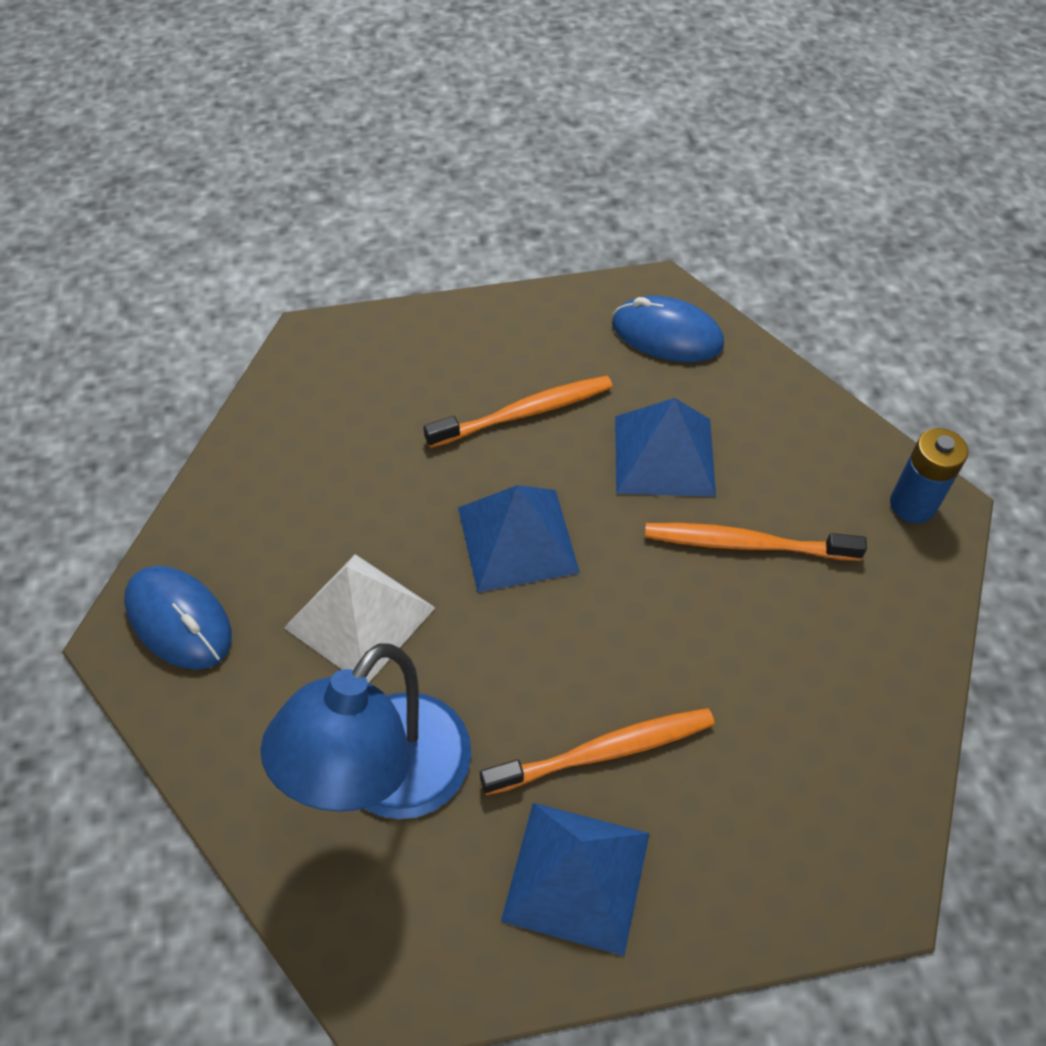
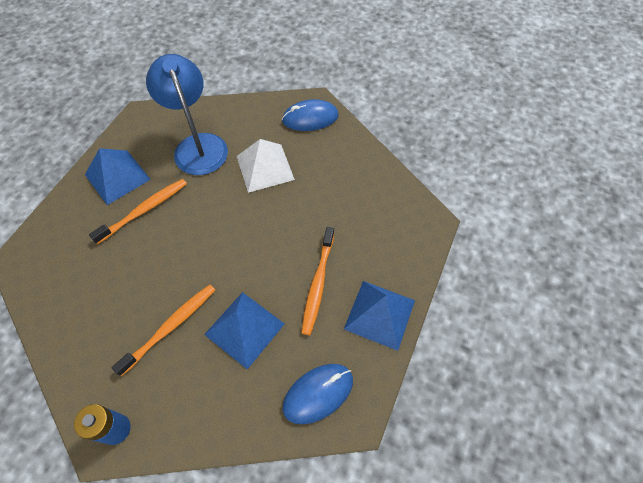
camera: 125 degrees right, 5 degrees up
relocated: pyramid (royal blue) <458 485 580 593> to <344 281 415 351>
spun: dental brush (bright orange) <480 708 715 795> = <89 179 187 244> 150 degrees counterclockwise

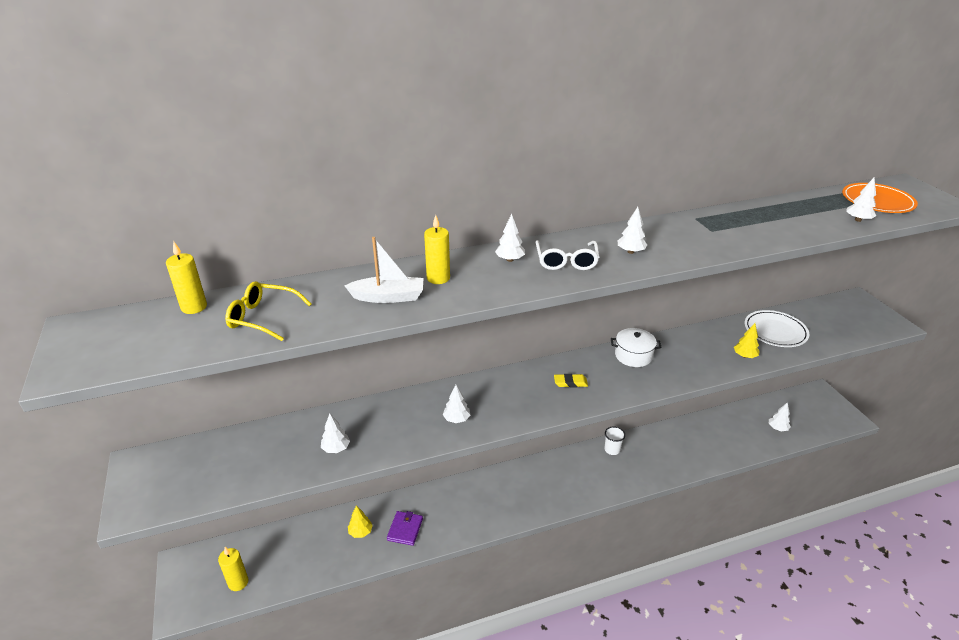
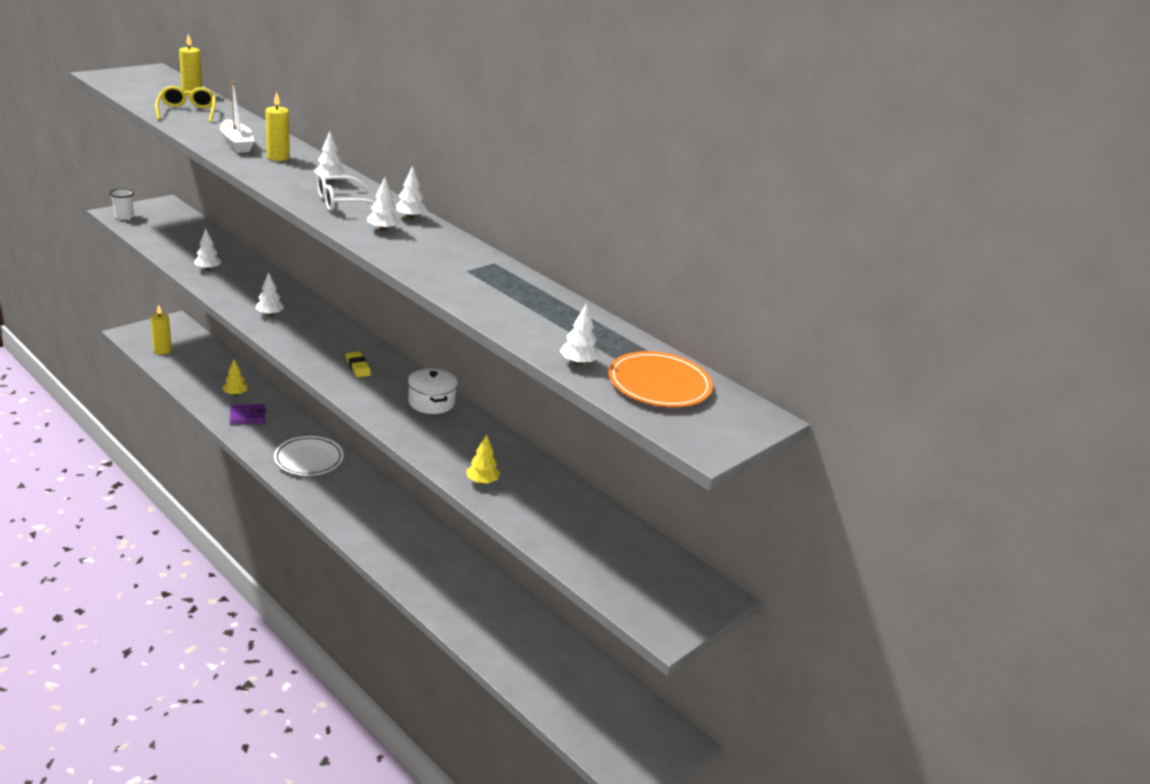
camera: 60 degrees right, 5 degrees down
relocated: dinner plate (snow-white) <745 310 810 347> to <274 436 344 476>; toy tree (snow-white) <769 402 791 431> to <396 166 427 219>; tumbler (snow-white) <605 426 625 455> to <110 189 134 220>

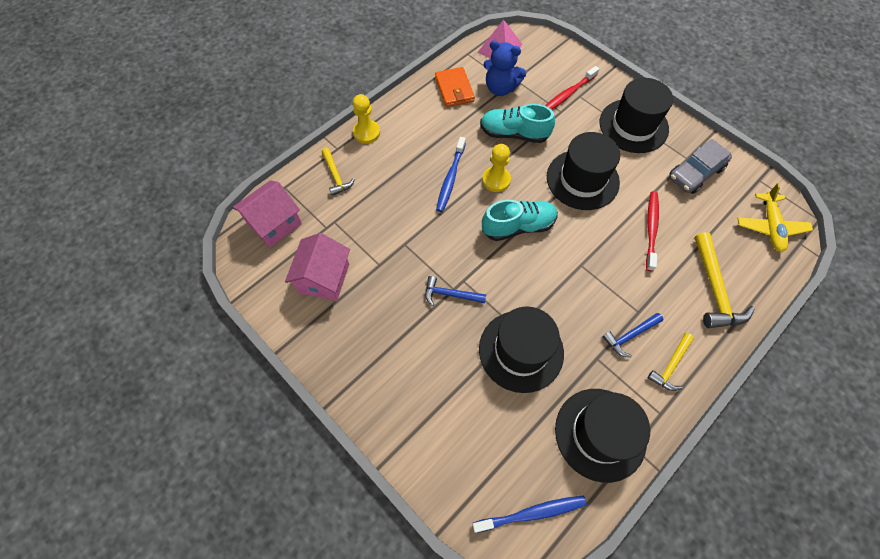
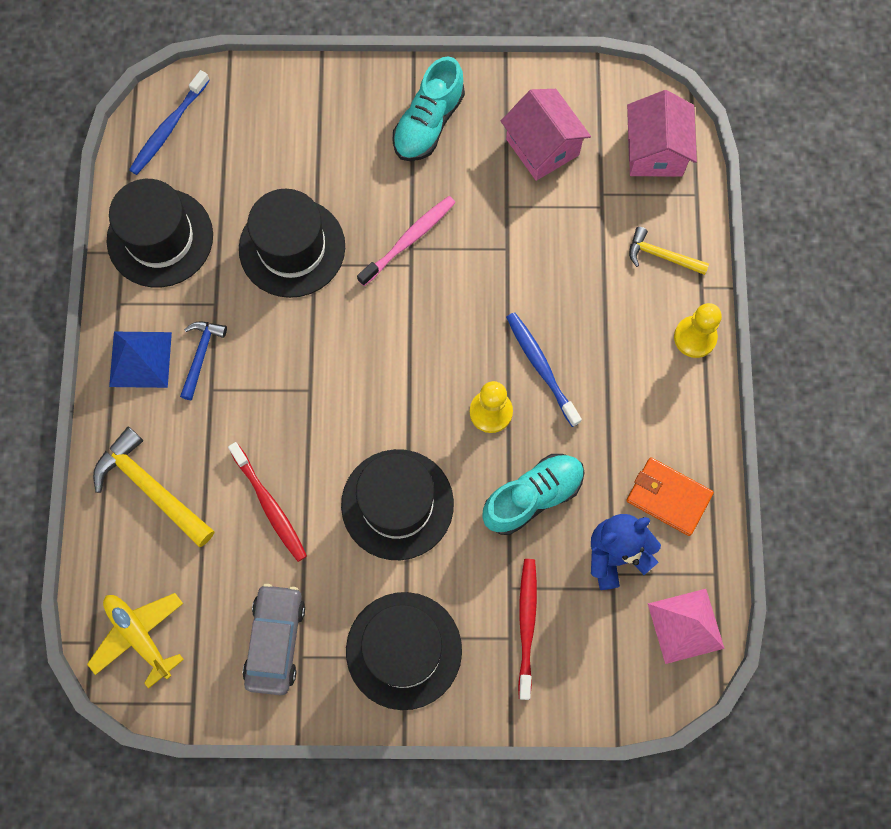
camera: 135 degrees right, 10 degrees up
relocated: sneaker (turquoise) <482 200 558 241> to <393 56 465 161>
exchanged: hammer (royal blue) <425 276 486 306> to dental brush (rosy) <357 196 456 286>; hammer (golden) <648 333 694 391> to pyramid (royal blue) <109 332 172 388>

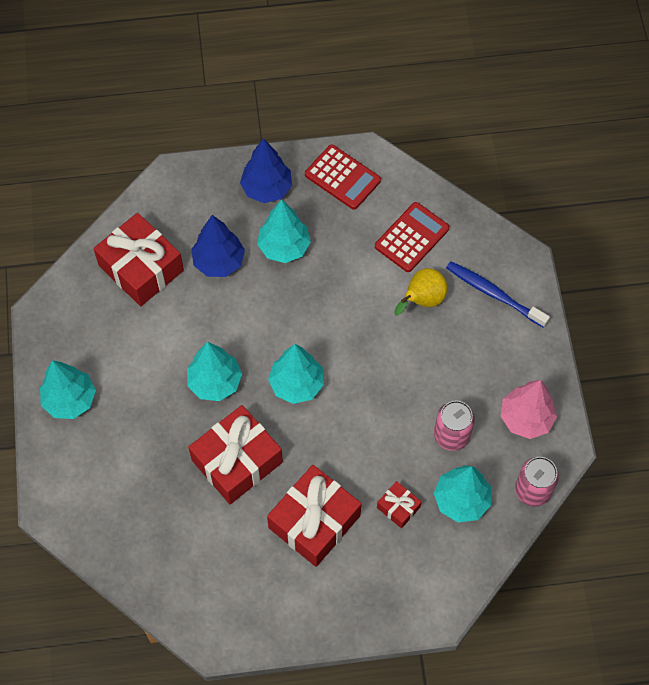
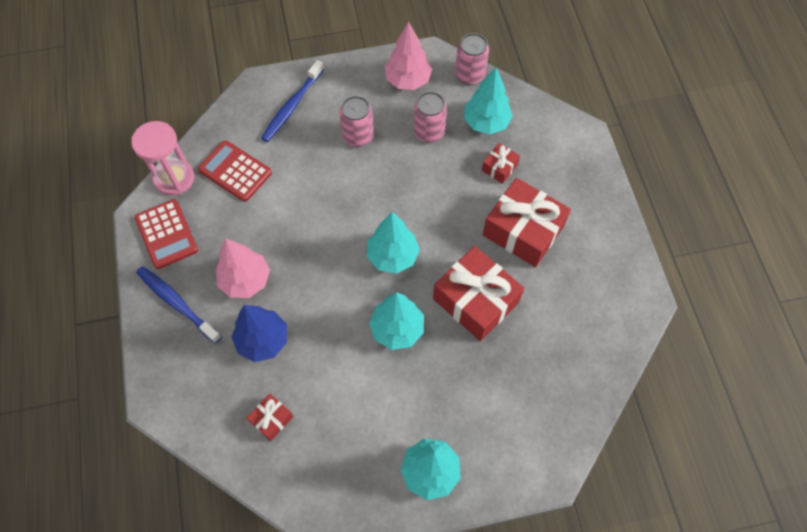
camera: 95 degrees left, 0 degrees up
missing: toy pear (golden) <394 268 447 315>
appeared: soda can (rosy) <339 96 374 147>; sand timer (rosy) <131 121 194 196>
exchanged: toy tree (royal blue) <240 138 292 203> to dental brush (royal blue) <136 266 222 343>
colour: toy tree (turquoise) <257 199 311 263> to toy tree (rosy) <216 238 270 298>
spun: pocket calculator (crimson) <305 145 381 210> = <135 199 198 269> 120 degrees clockwise
size: gift (crimson) <93 213 184 306> = <247 394 293 441> x0.47

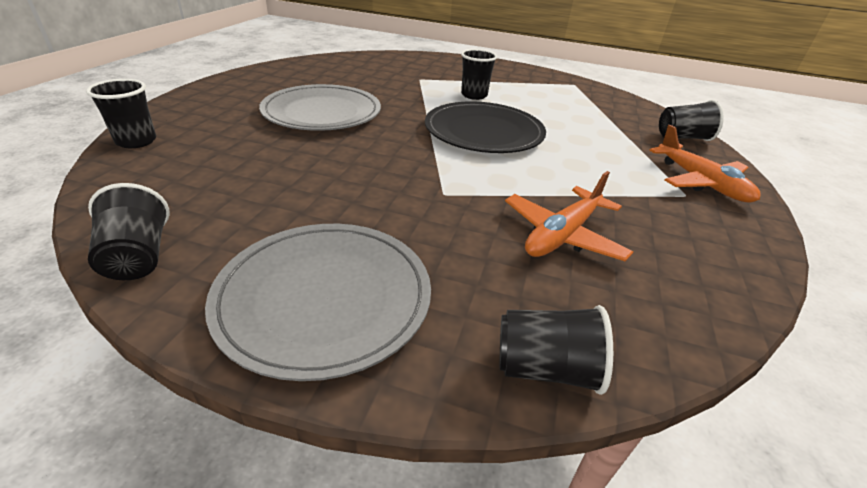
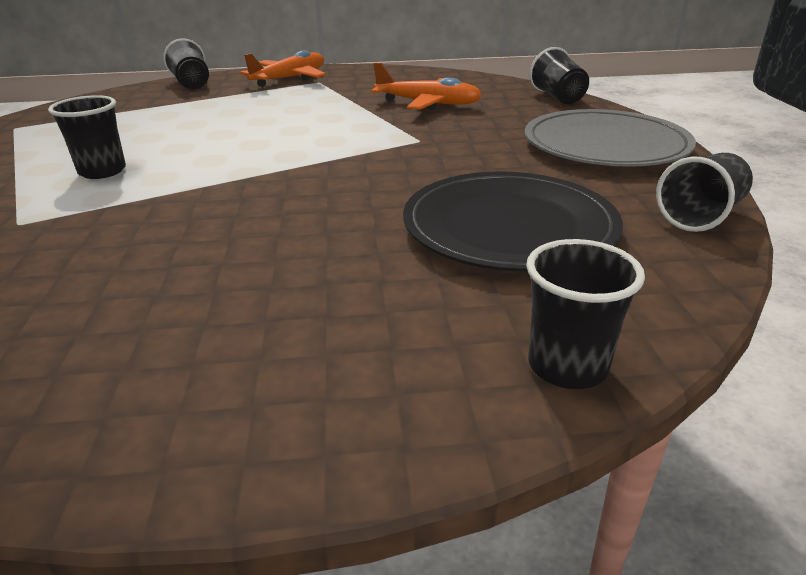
camera: 110 degrees left, 5 degrees down
missing: dinner plate (grey) <259 84 381 131>
relocated: dinner plate (ebony) <425 101 546 153> to <403 171 623 272>

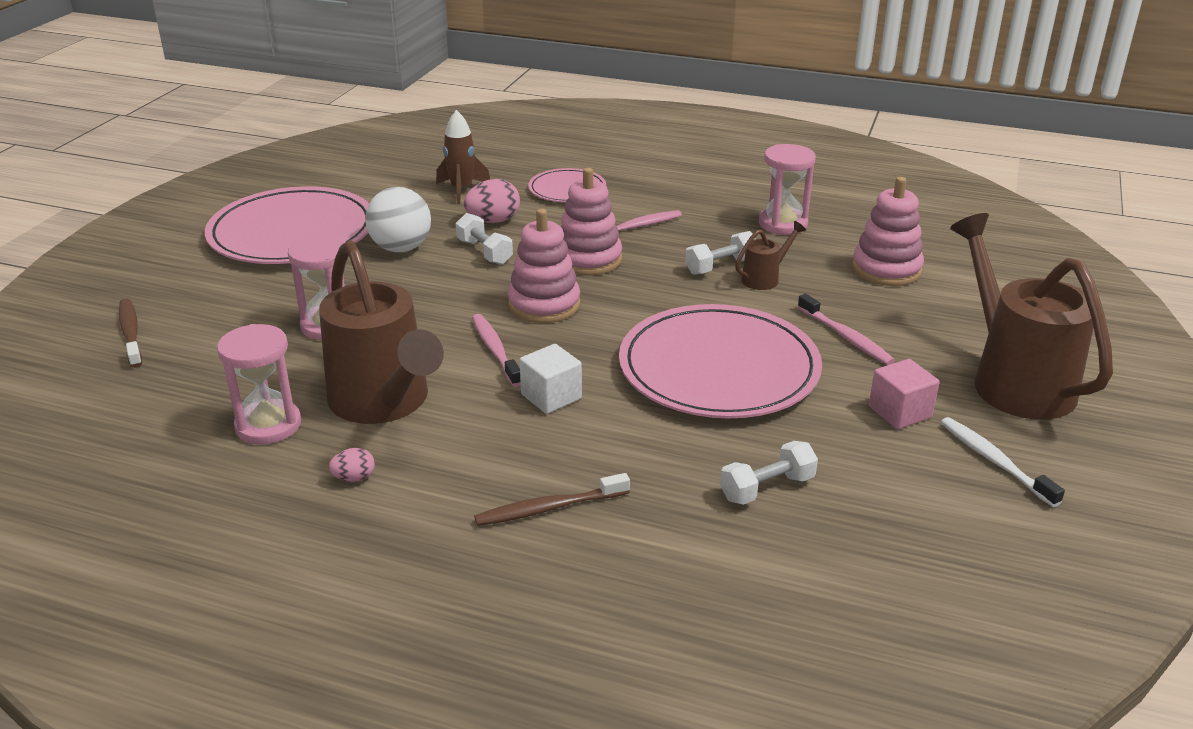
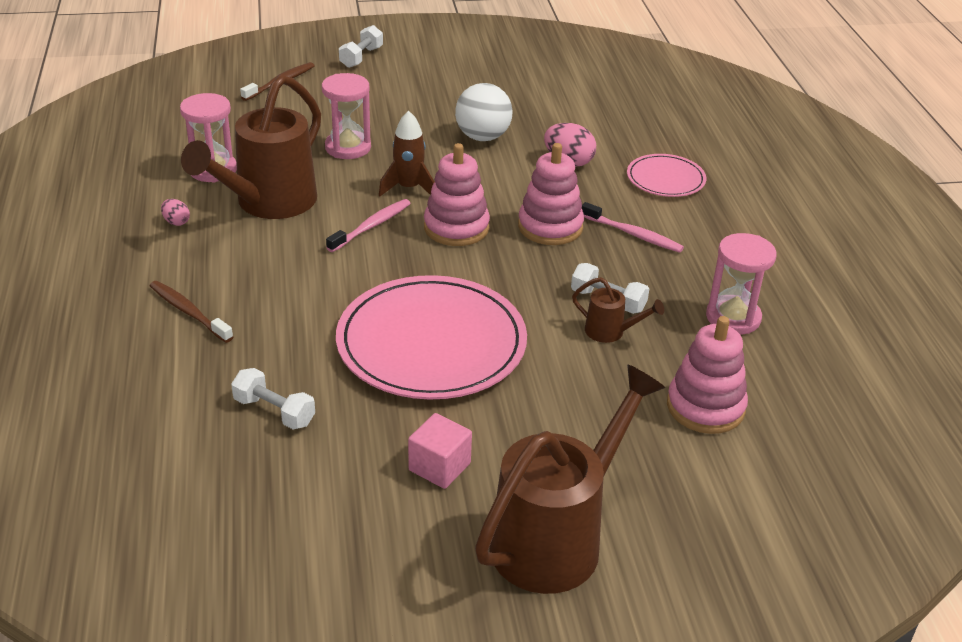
camera: 60 degrees right, 5 degrees up
missing: dinner plate (rosy) <205 186 369 264>; dental brush (rosy) <798 294 895 365>; cube (snow-white) <520 344 582 414>; dental brush (snow-white) <941 417 1065 507>
relocated: toy rocket (dark brown) <436 110 490 204> to <379 111 435 196>; free weight (snow-white) <455 213 513 265> to <339 25 383 68>

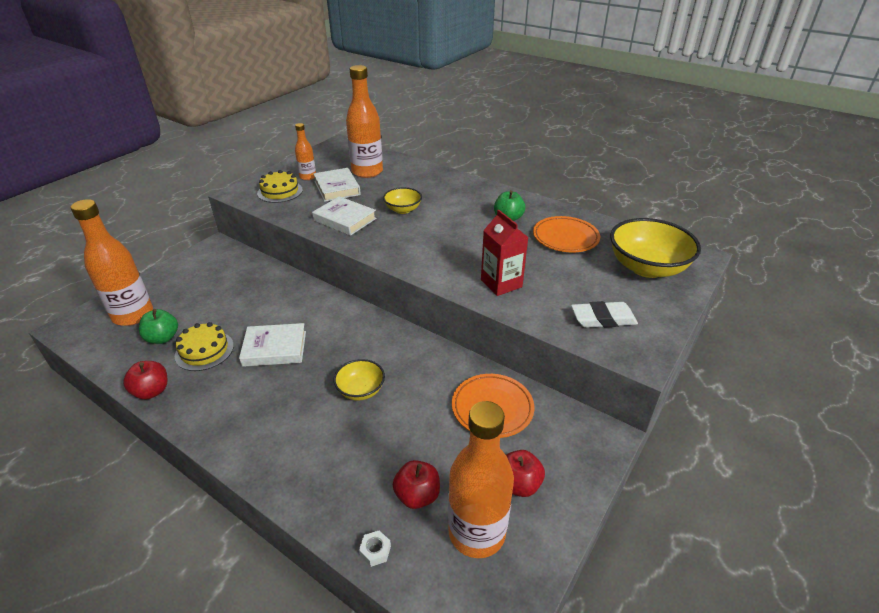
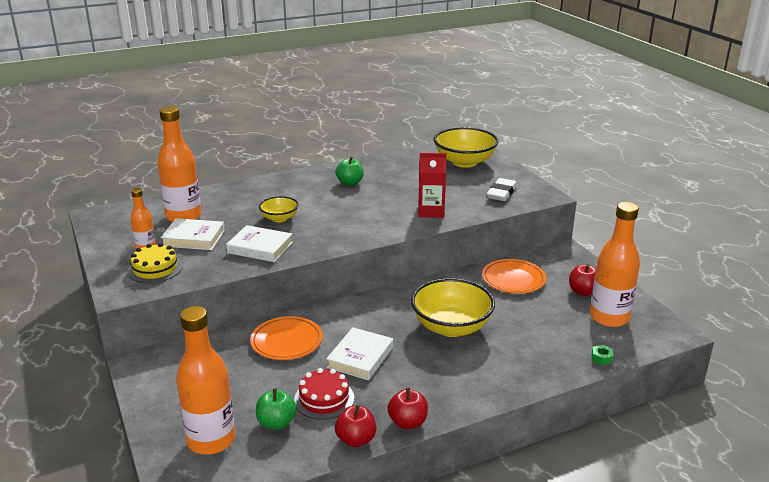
camera: 60 degrees left, 10 degrees down
relocated: dinner plate (bright orange) <533 216 600 253> to <250 316 323 360>; apple (crimson) <393 460 440 509> to <388 388 428 429>
colour: gateau (golden) <175 322 234 371> to gateau (crimson) <294 368 354 420>; hex nut (snow-white) <359 531 391 567> to hex nut (leaf-green) <592 345 613 365>
spun: book (snow-white) <312 196 377 236> = <226 225 293 262> 45 degrees clockwise
size: bowl (golden) <334 359 385 401> = <411 278 495 337> x1.87

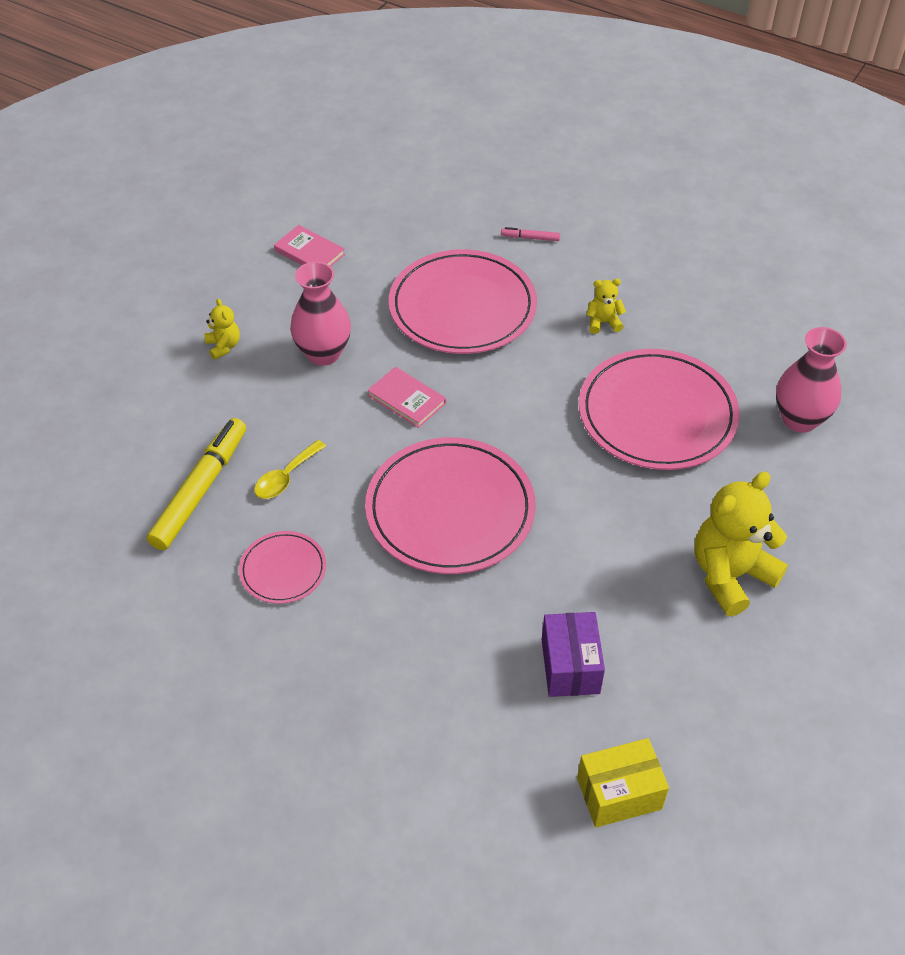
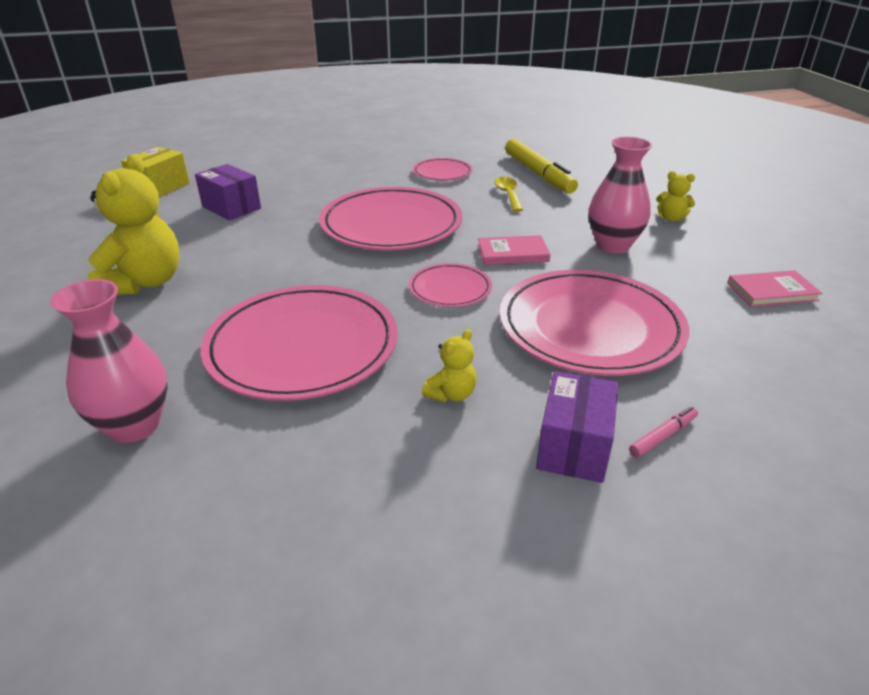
camera: 135 degrees right, 15 degrees down
appeared: dinner plate (rosy) <409 263 492 307>; box (purple) <536 371 618 483>

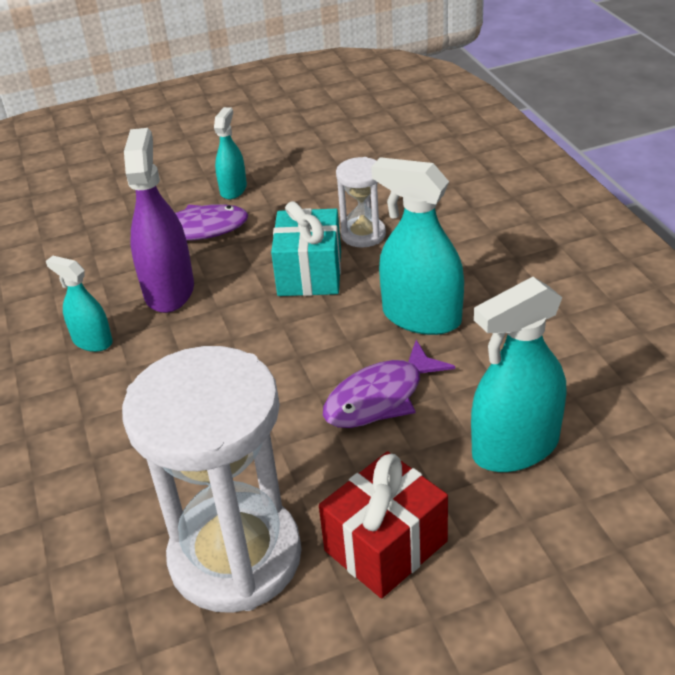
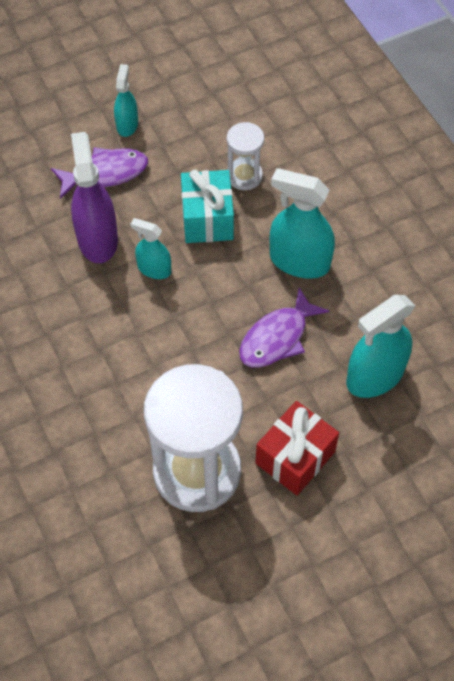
camera: 10 degrees left, 20 degrees up
relocated: spray cleaner (turquoise) <46 256 113 352> to <130 218 171 279>

